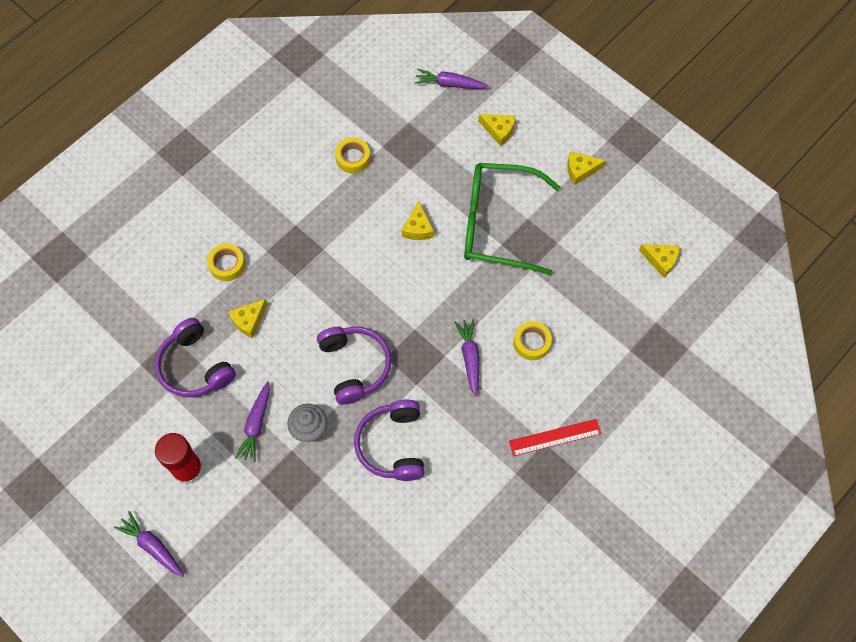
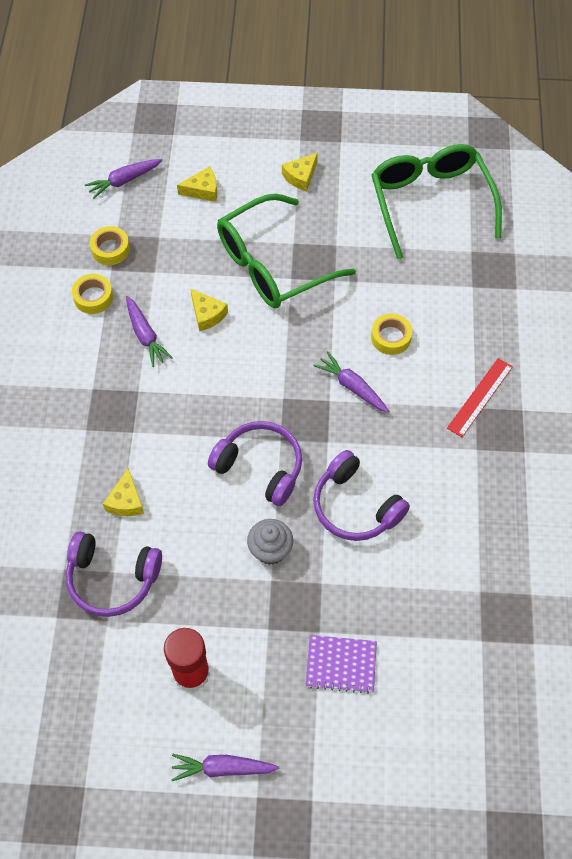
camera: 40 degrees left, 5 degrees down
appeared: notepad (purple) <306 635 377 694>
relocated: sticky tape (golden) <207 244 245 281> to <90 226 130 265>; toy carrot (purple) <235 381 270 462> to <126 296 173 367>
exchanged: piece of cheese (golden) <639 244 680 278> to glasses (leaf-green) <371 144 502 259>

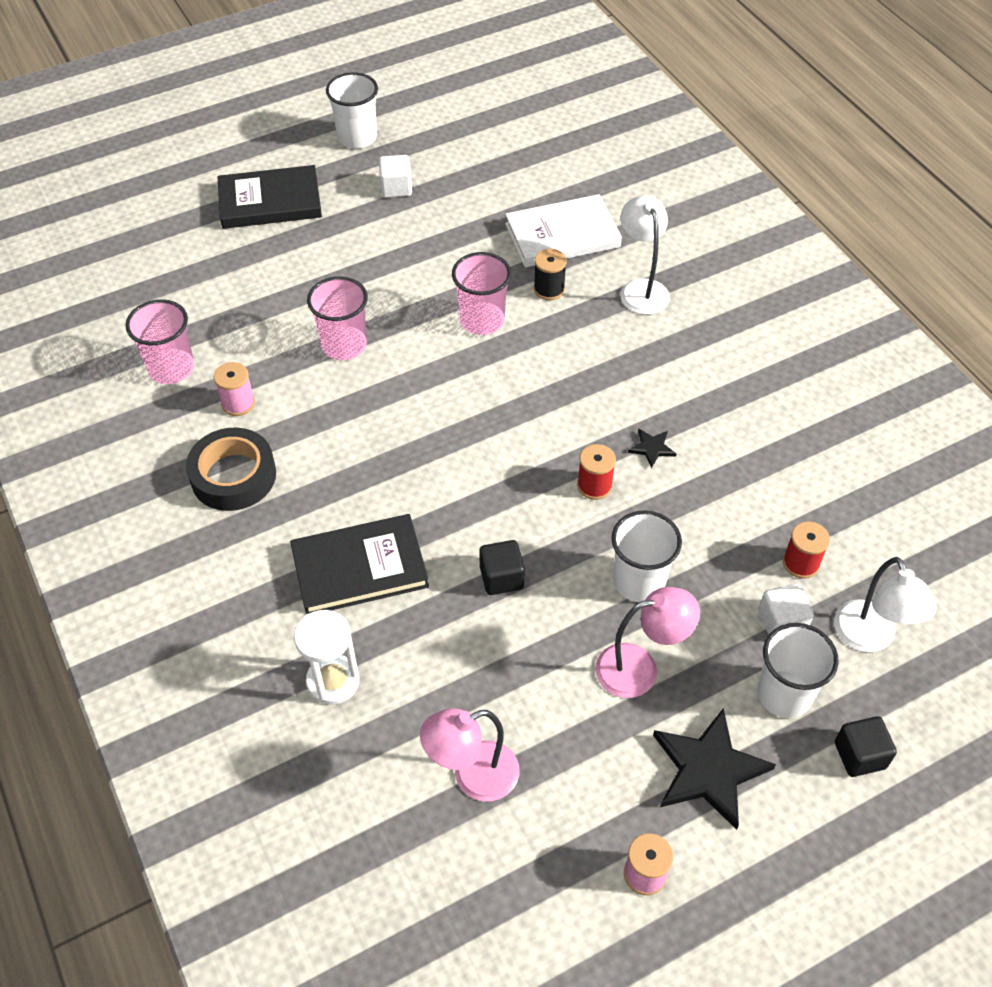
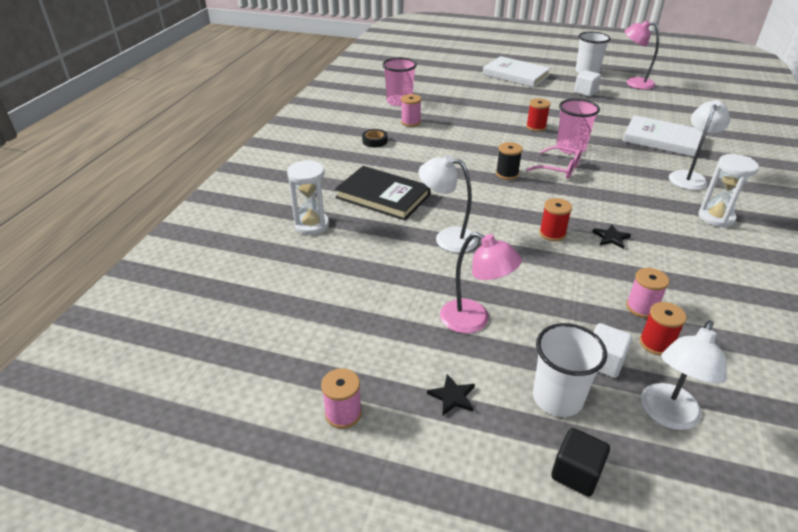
camera: 45 degrees right, 15 degrees down
missing: tumbler (rosy) <307 276 368 360>; tumbler (snow-white) <611 510 682 602>
appeared: bobbin (crimson) <526 98 551 132>; glasses (rosy) <526 146 582 179>; sand timer (snow-white) <698 154 759 228>; bobbin (rosy) <626 268 669 318>
relocated: bobbin (ebony) <534 249 567 300> to <496 142 523 180>; desk lamp (rosy) <420 708 519 801> to <625 20 659 89>
exchanged: cube (ebony) <479 540 525 595> to desk lamp (snow-white) <418 155 478 253>
colour: book (ebony) <217 165 322 229> to book (snow-white) <483 56 551 87>
size: sticky tape (ebony) <186 428 276 511> = <362 129 387 147> x0.50; five-pointed star (ebony) <653 708 776 830> = <427 374 475 415> x0.46

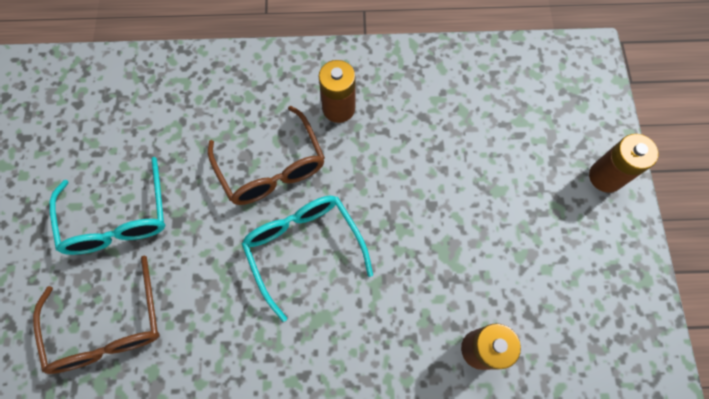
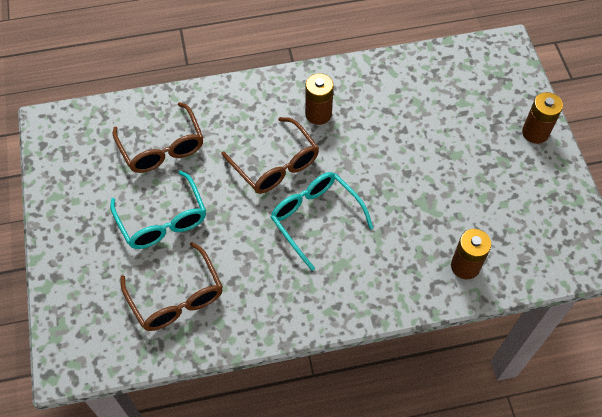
camera: 10 degrees left, 10 degrees down
appeared: glasses (dark brown) <113 102 204 173>

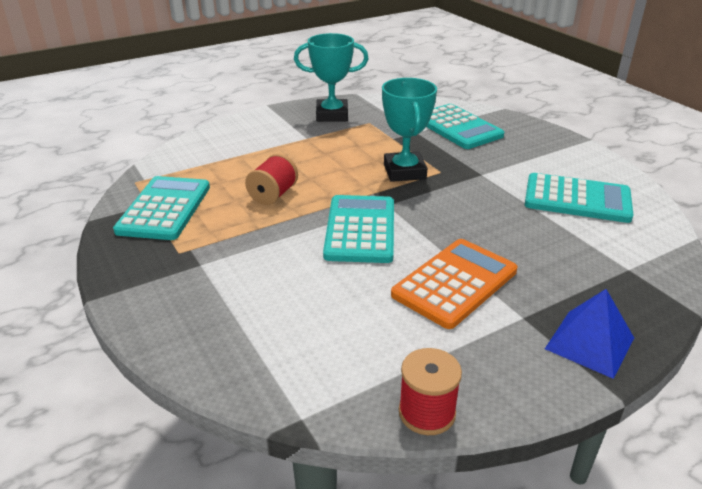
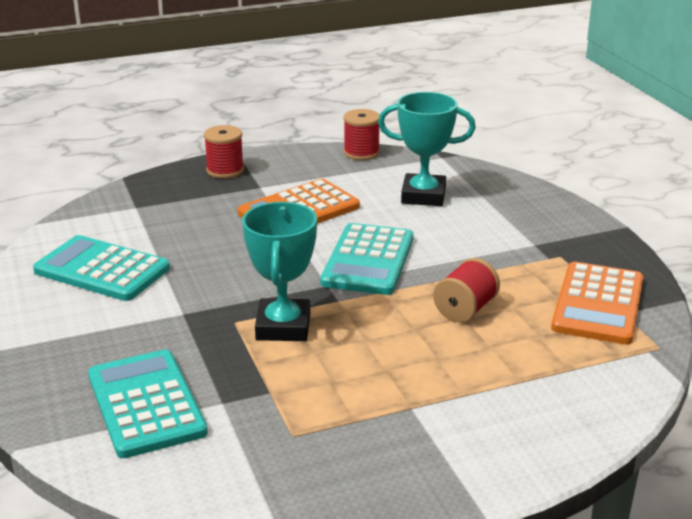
camera: 170 degrees left, 5 degrees down
relocated: prize cup (turquoise) <294 33 369 122> to <378 92 476 206>
exchanged: pyramid (royal blue) <545 289 634 379> to bobbin (crimson) <204 125 244 178>
colour: pocket calculator (turquoise) <113 176 210 240> to pocket calculator (bright orange) <551 262 644 345>

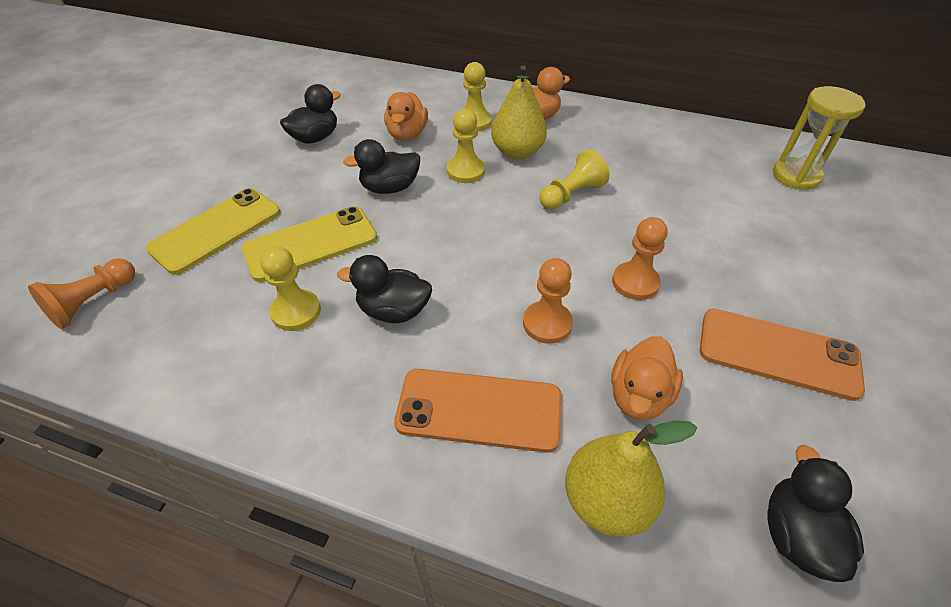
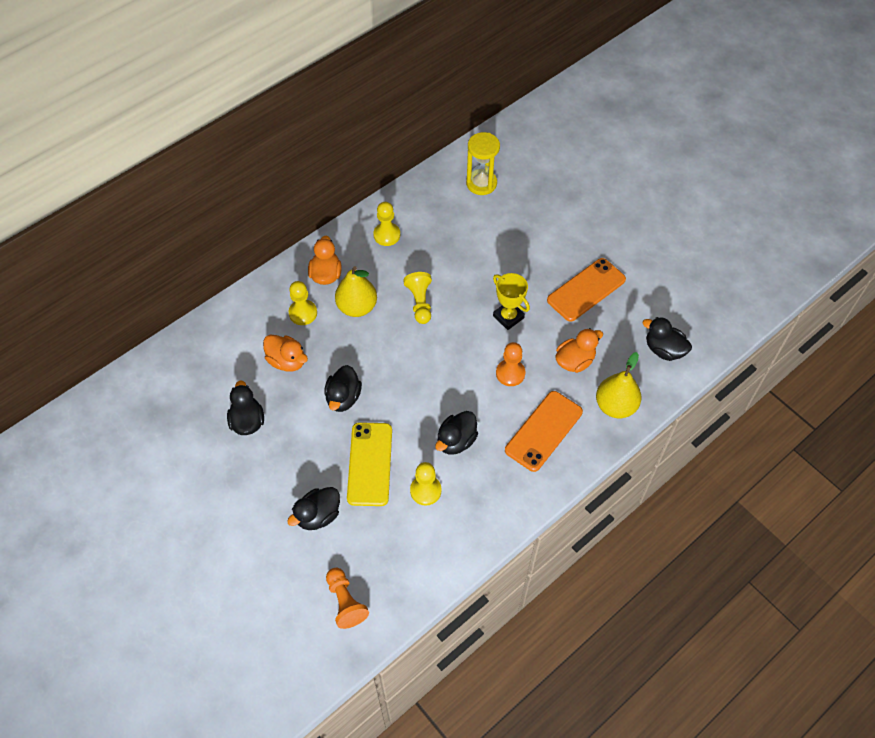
camera: 60 degrees left, 10 degrees up
relocated: game pawn (golden) <447 109 485 183> to <373 202 400 246>
exchanged: phone (golden) <146 188 280 275> to duck (ebony) <287 487 340 530>; game pawn (bright orange) <612 217 668 300> to prize cup (golden) <493 273 530 330>
spun: duck (bright orange) <611 336 683 420> = <555 328 603 373> 90 degrees counterclockwise

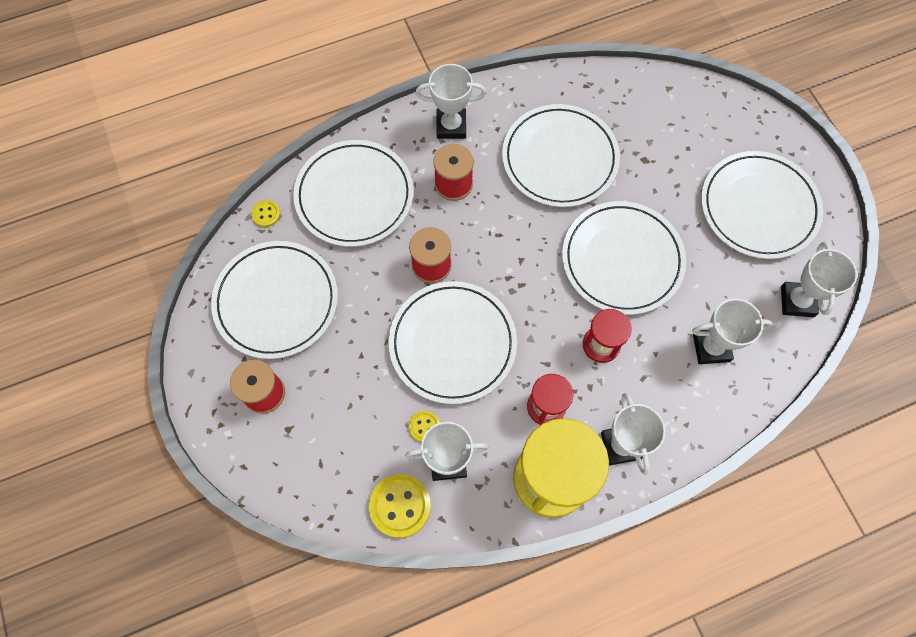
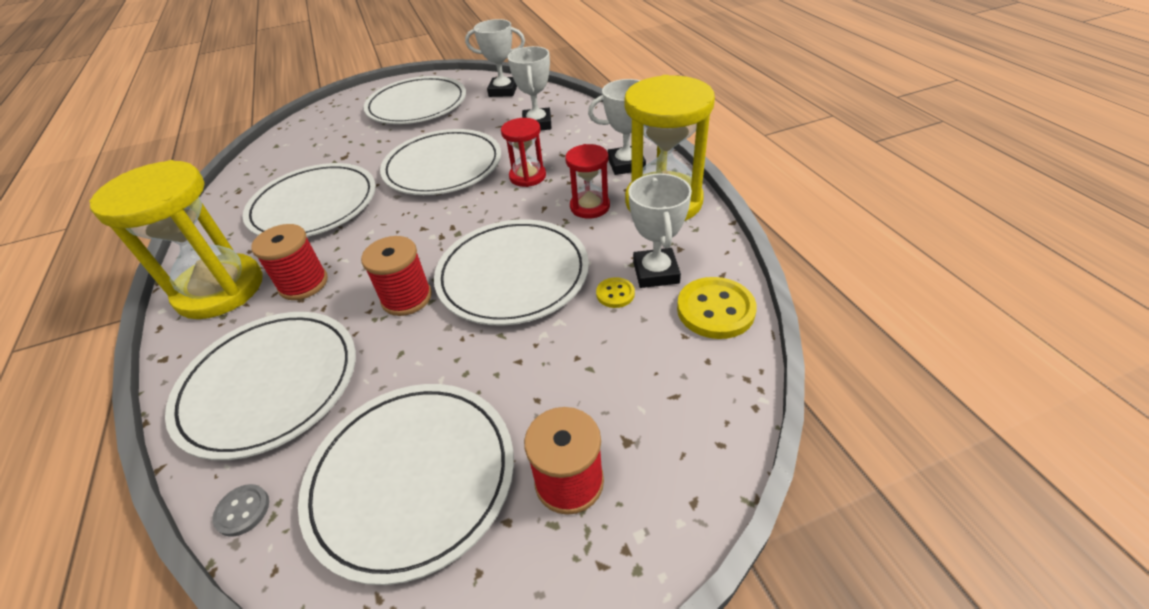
camera: 85 degrees left, 25 degrees down
exchanged: prize cup (snow-white) <415 64 486 139> to sand timer (golden) <89 160 263 319>
colour: shirt button (golden) <251 200 281 227> to shirt button (grey) <212 484 269 537>

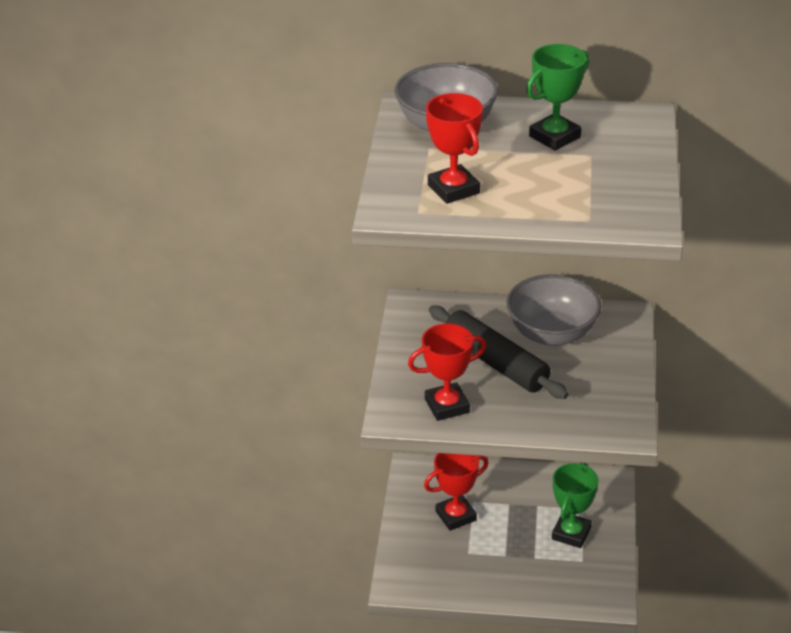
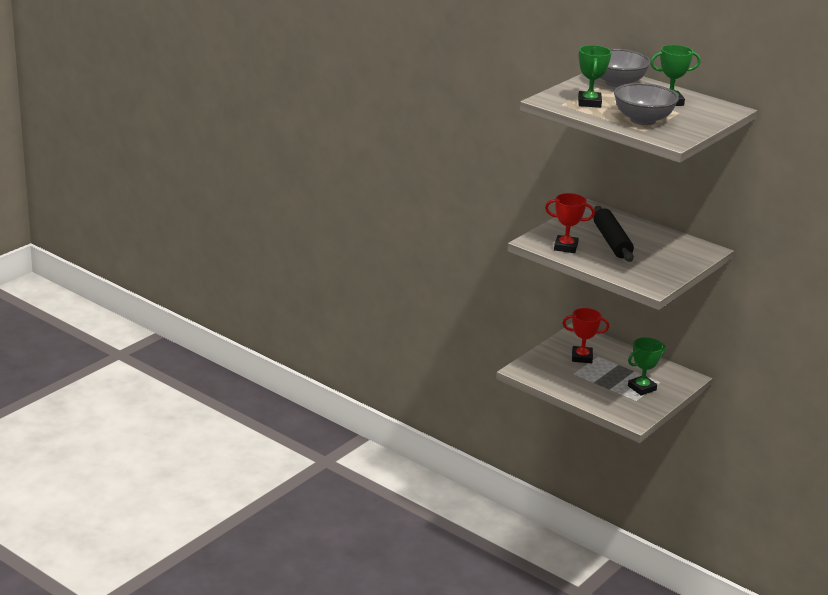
camera: 30 degrees right, 10 degrees down
relocated: bowl (grey) <507 275 602 346> to <614 83 679 125>
colour: prize cup (crimson) <426 93 483 204> to prize cup (leaf-green) <578 45 612 108>

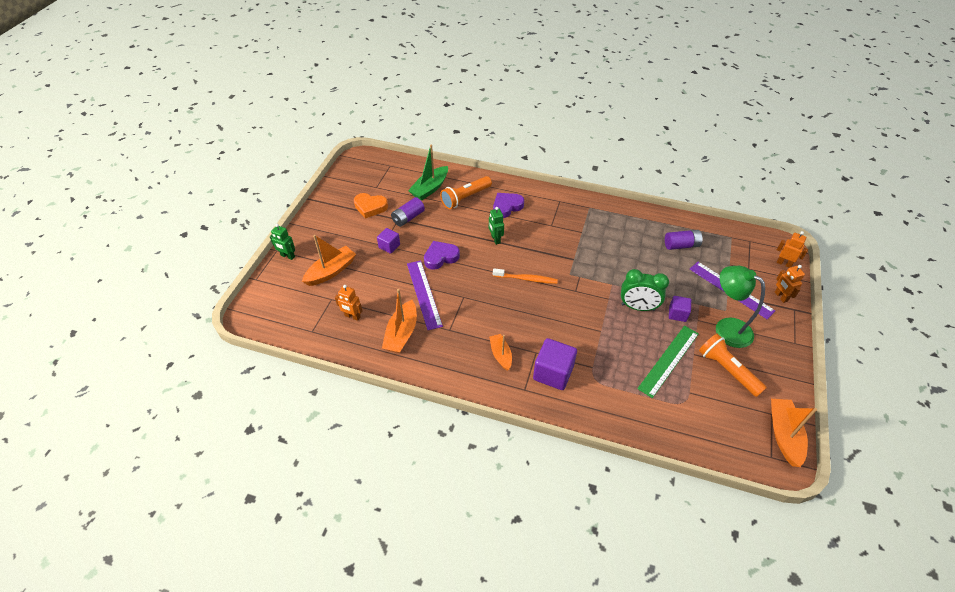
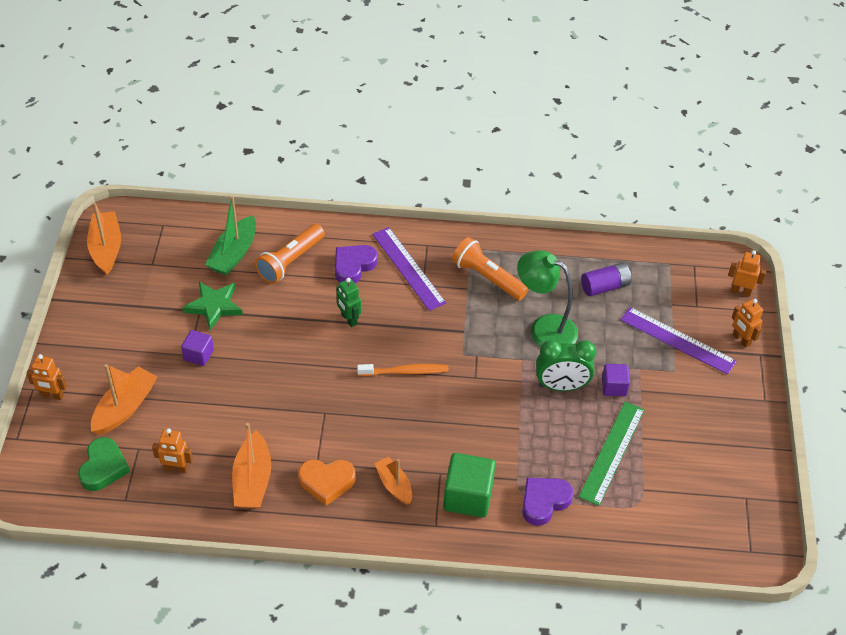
camera: 15 degrees left, 0 degrees up
appeared: heart shape (leaf-green) <78 437 130 491>
relocated: heart shape (bright orange) <354 193 388 219> to <298 460 356 506>; heart shape (purple) <424 241 460 270> to <522 478 573 526>; ruler (purple) <407 260 443 330> to <372 227 446 311>; desk lamp (leaf-green) <716 266 765 348> to <517 250 578 347>; flashlight (bright orange) <699 334 767 397> to <452 237 528 301>; boat (bright orange) <771 399 817 467> to <87 202 121 275>
exchanged: battery (purple) <391 197 425 227> to five-pointed star (leaf-green) <182 282 243 331>
colour: toy robot (leaf-green) <270 224 295 260> to toy robot (bright orange) <26 354 67 400>; cube (purple) <533 338 577 390> to cube (leaf-green) <443 453 495 517>

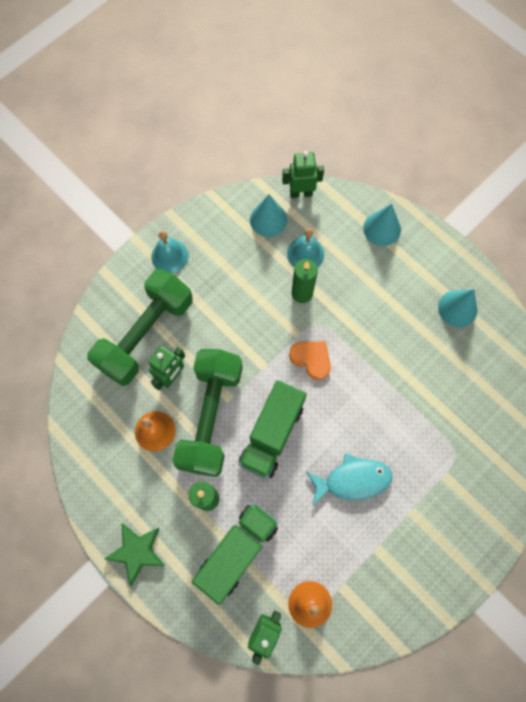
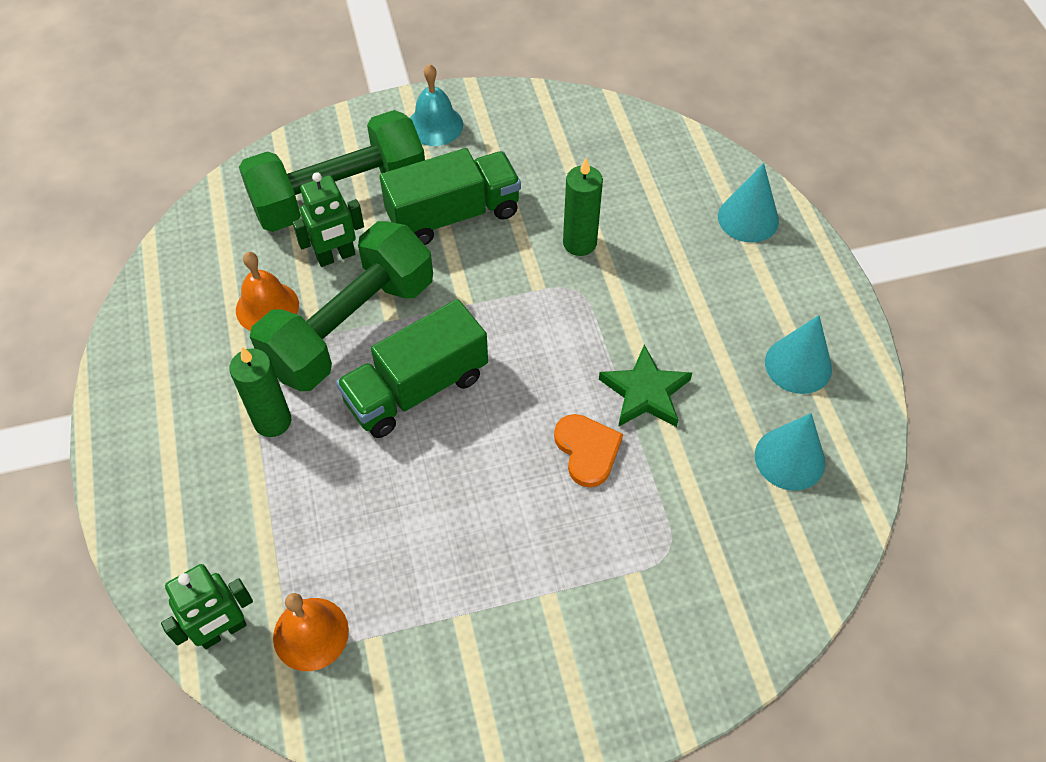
camera: 30 degrees right, 15 degrees down
missing: toy robot (leaf-green) <282 151 324 198>; bell (turquoise) <287 228 324 268>; toy fish (turquoise) <306 453 392 506>
relocated: solid cone (turquoise) <250 194 287 237> to <755 413 825 491>; heart shape (bright orange) <289 341 331 380> to <554 414 623 488>; truck (leaf-green) <192 503 279 605> to <380 148 521 245>; five-pointed star (leaf-green) <104 524 165 586> to <599 345 692 427>

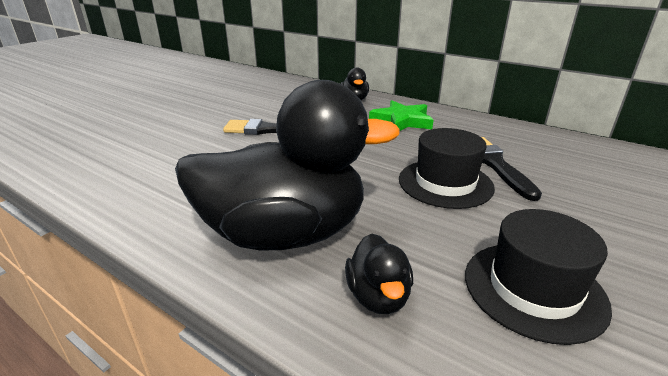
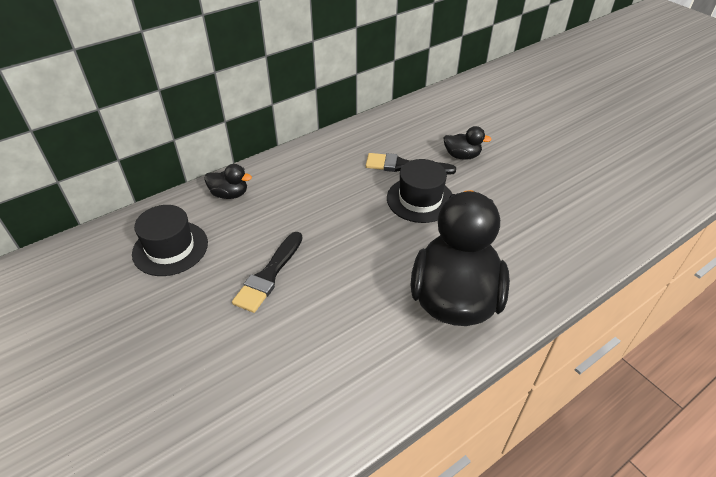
camera: 70 degrees left, 15 degrees up
missing: five-pointed star (leaf-green) <369 100 433 131>
relocated: tall hat (ebony) <465 209 612 345> to <132 205 208 276>; duck (ebony) <345 234 413 314> to <443 126 492 160>

